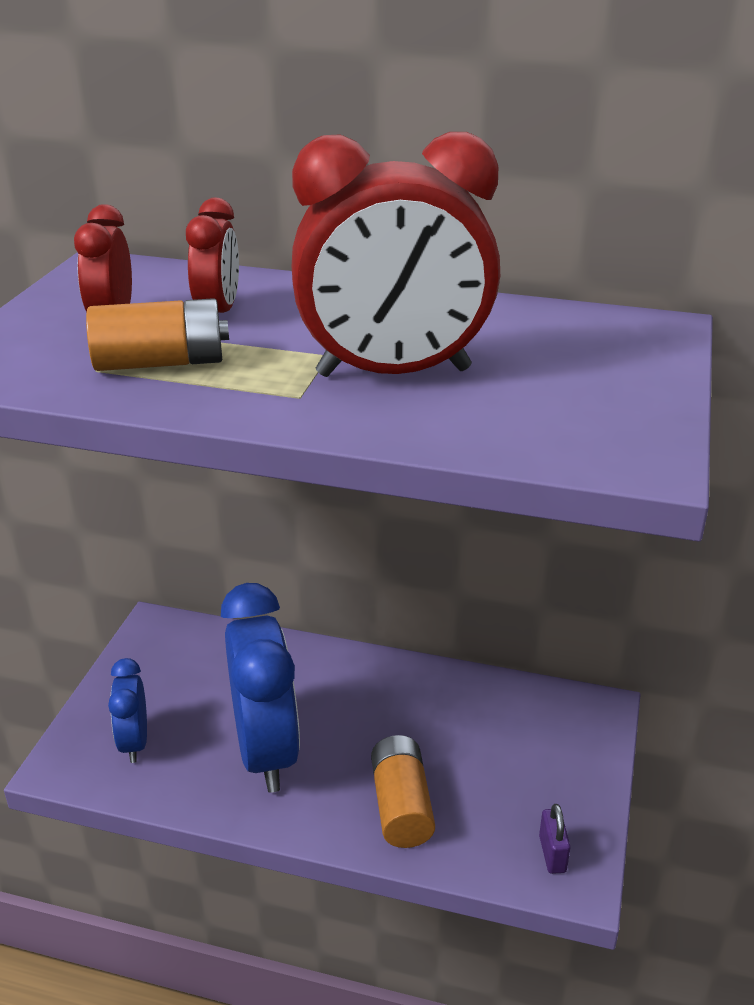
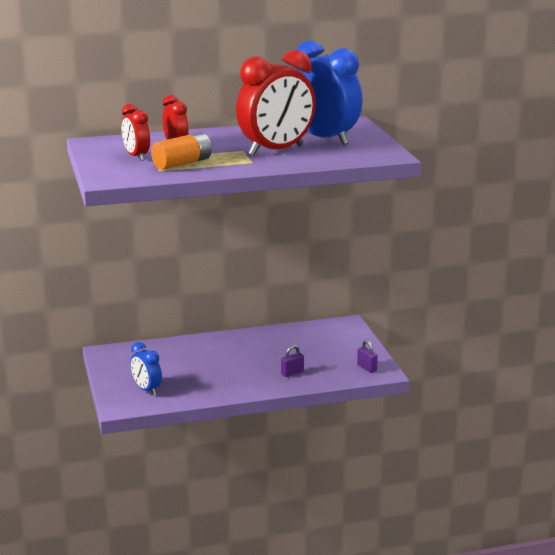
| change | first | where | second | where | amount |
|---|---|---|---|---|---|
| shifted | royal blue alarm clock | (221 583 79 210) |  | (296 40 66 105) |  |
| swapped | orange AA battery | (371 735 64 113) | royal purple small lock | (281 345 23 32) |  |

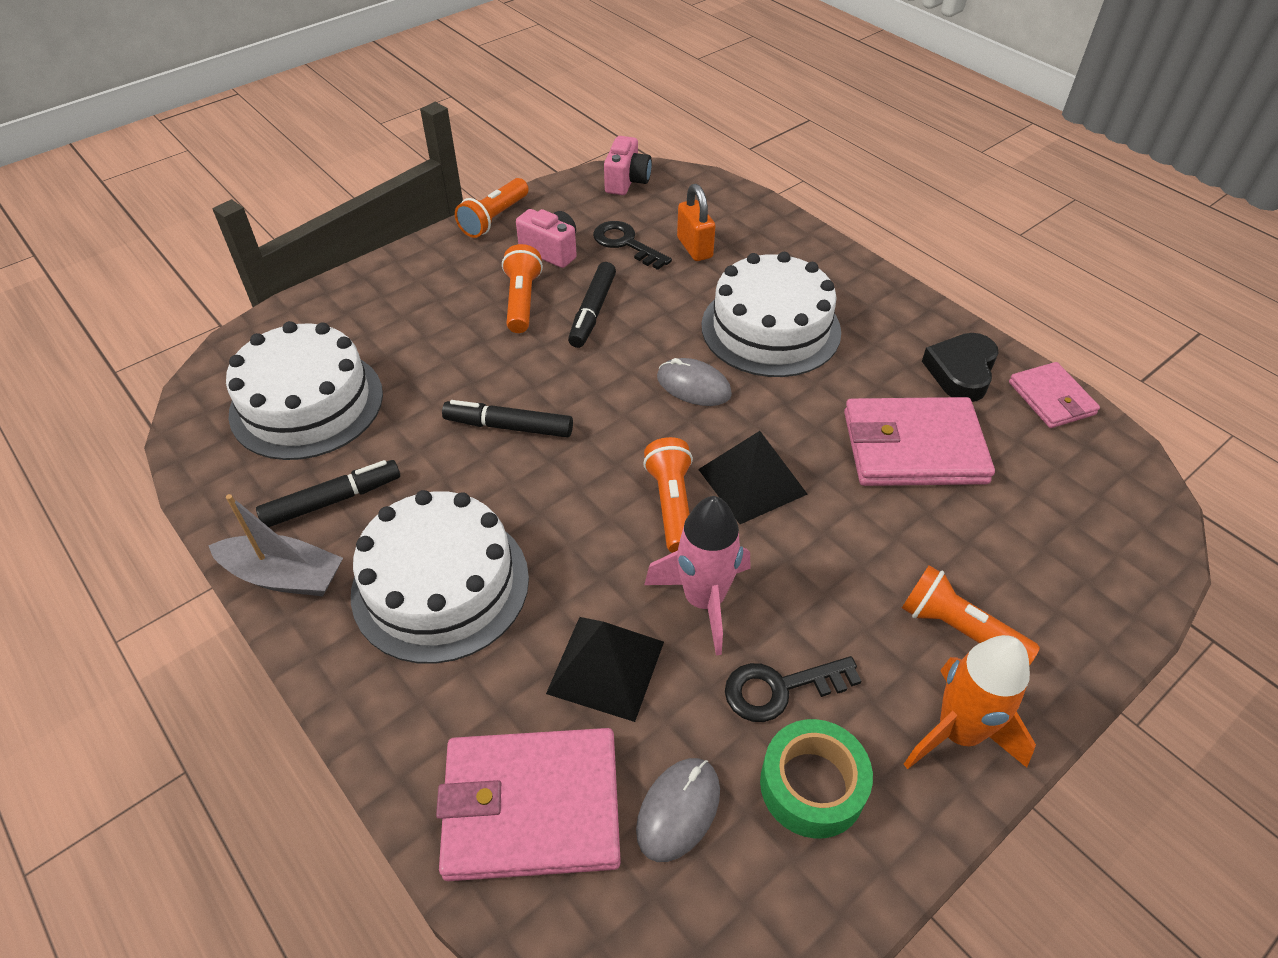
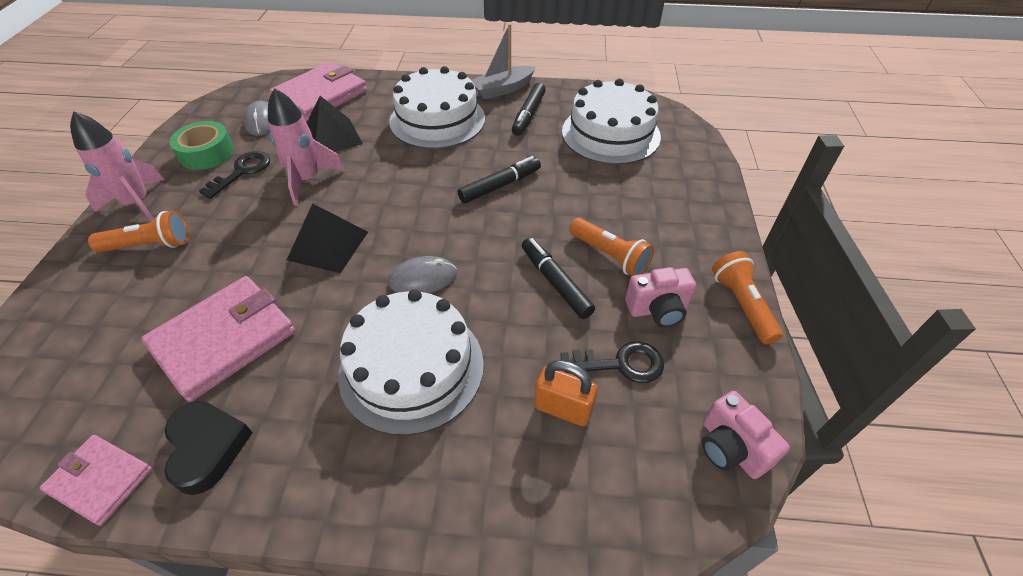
| change | first | where | second | where | amount |
|---|---|---|---|---|---|
| gone | orange pocket torch | (643 437 50 116) |  |  |  |
| repainted | orange spaceship | (904 635 132 134) | rose-pink spaceship | (70 111 94 111) |  |

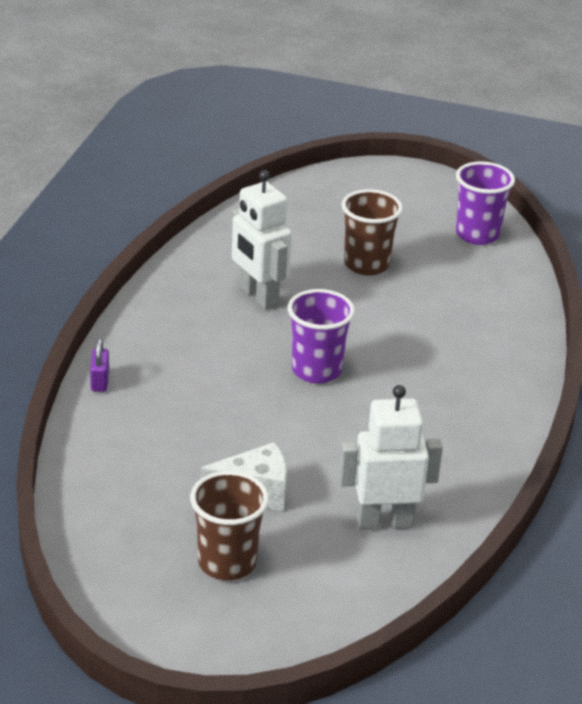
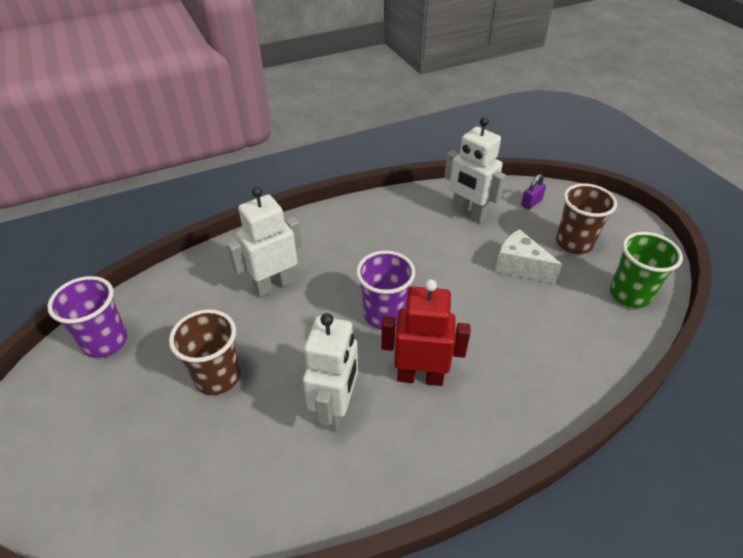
| change | first | where | second | where | amount |
|---|---|---|---|---|---|
| new |  |  | white robot figure | (227 187 75 111) |  |
| new |  |  | crimson robot figure | (381 279 89 107) |  |
| new |  |  | green beaker | (610 232 73 76) |  |
| shifted | royal purple small lock | (90 338 19 54) |  | (521 174 25 35) |  |

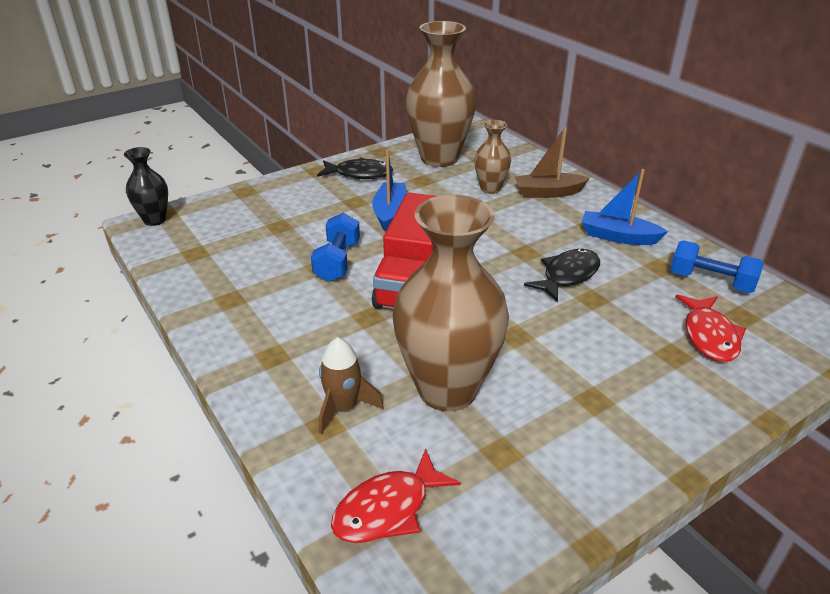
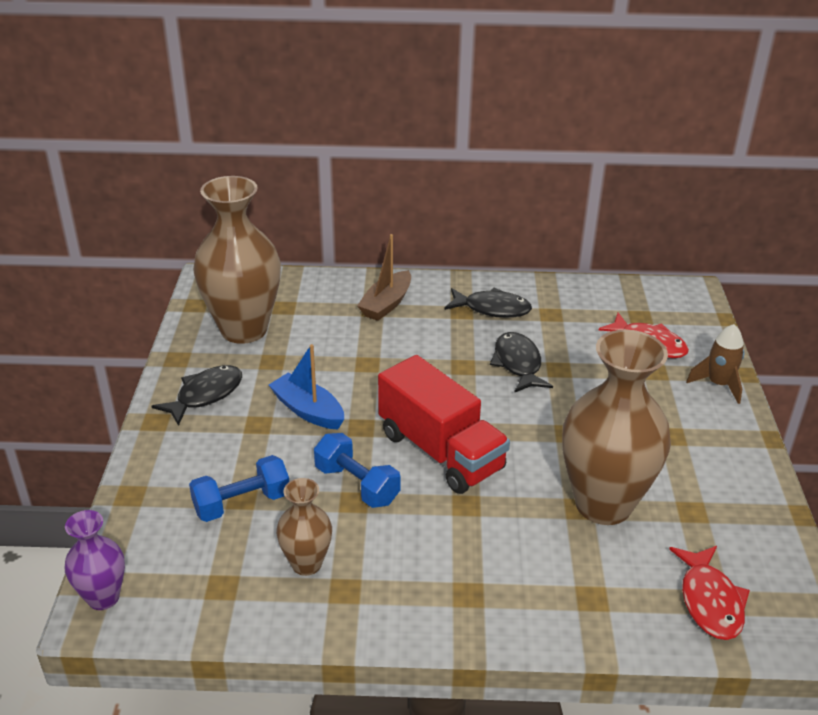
| change | first | where | second | where | amount |
|---|---|---|---|---|---|
| shifted | brown spaceship | (319 337 64 98) |  | (686 324 59 80) |  |
| shifted | brown tall vase | (474 120 37 74) |  | (276 478 56 98) |  |
| shifted | royal blue hand weight | (670 240 94 53) |  | (189 455 100 67) |  |
| swapped | royal blue boat | (582 169 86 76) | ebony toy fish | (444 288 88 30) |  |
| repainted | ebony tall vase | (124 147 44 79) | royal purple tall vase | (65 510 60 100) |  |

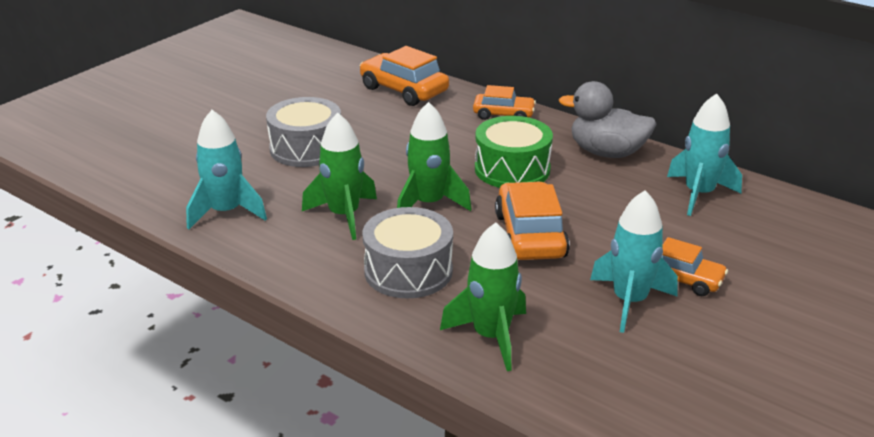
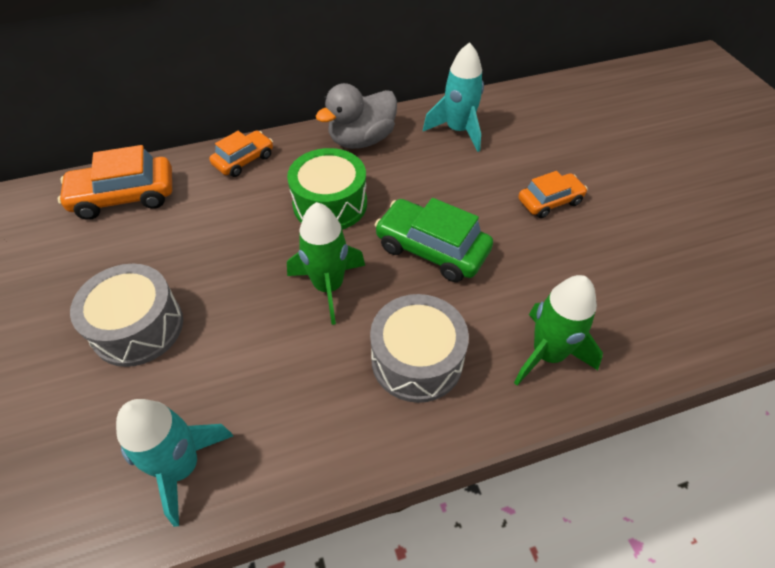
| change | first | where | second | where | amount |
|---|---|---|---|---|---|
| gone | green spaceship | (302 113 75 127) |  |  |  |
| gone | teal spaceship | (590 190 88 143) |  |  |  |
| repainted | orange toy car | (495 181 75 79) | green toy car | (375 198 118 84) |  |

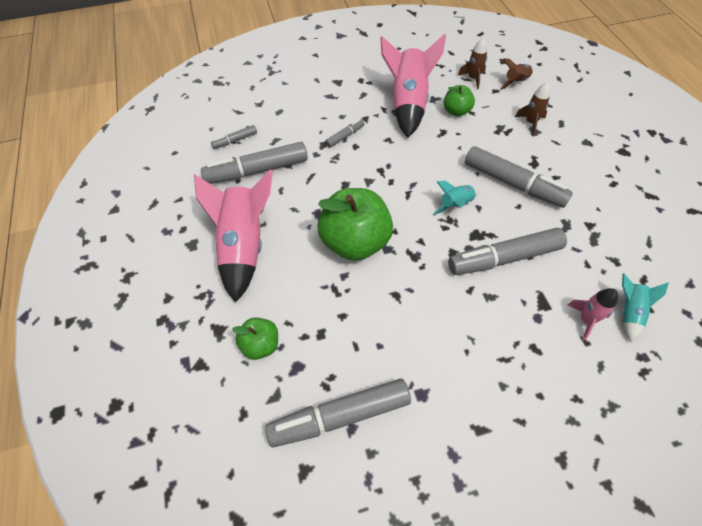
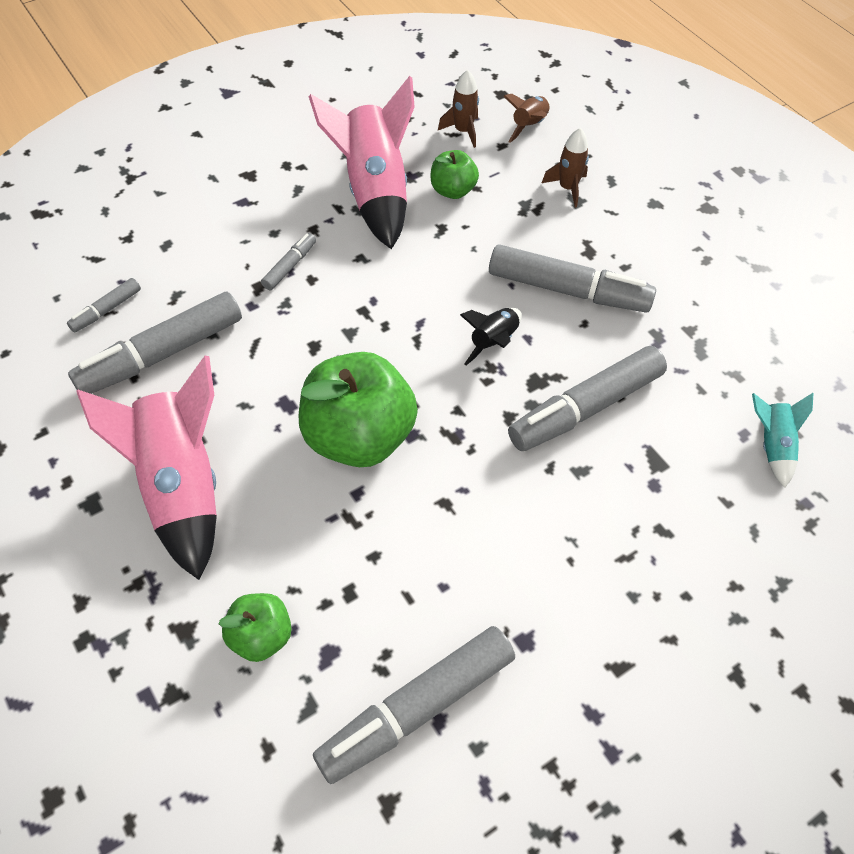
| change | first | where | second | where | amount |
|---|---|---|---|---|---|
| gone | rose-pink spaceship | (568 288 50 53) |  |  |  |
| repainted | teal spaceship | (433 181 46 34) | ebony spaceship | (460 308 62 57) |  |

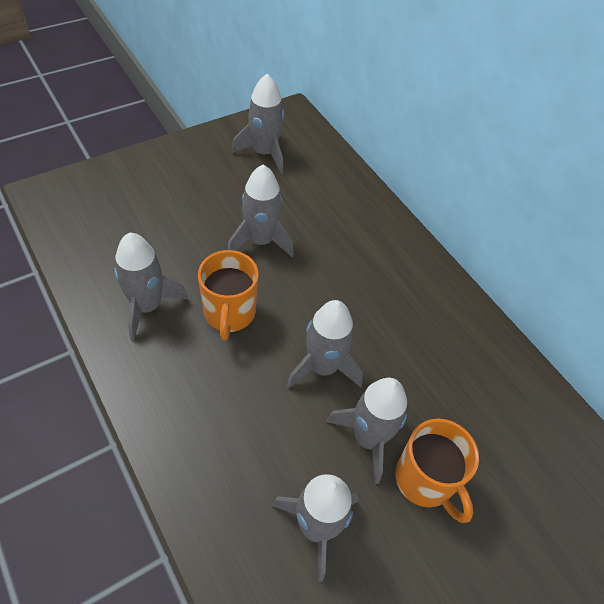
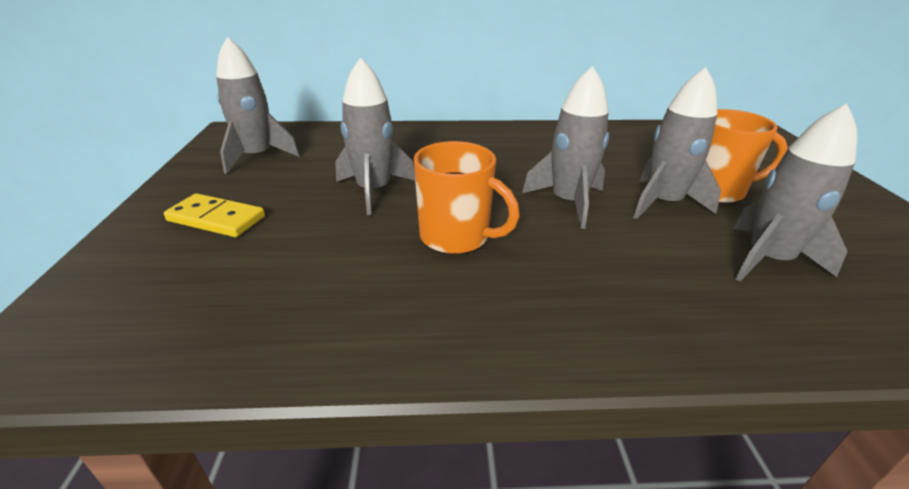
| change | first | where | second | where | amount |
|---|---|---|---|---|---|
| gone | ash-grey spaceship | (114 233 74 108) |  |  |  |
| new |  |  | yellow domino | (164 193 101 44) |  |

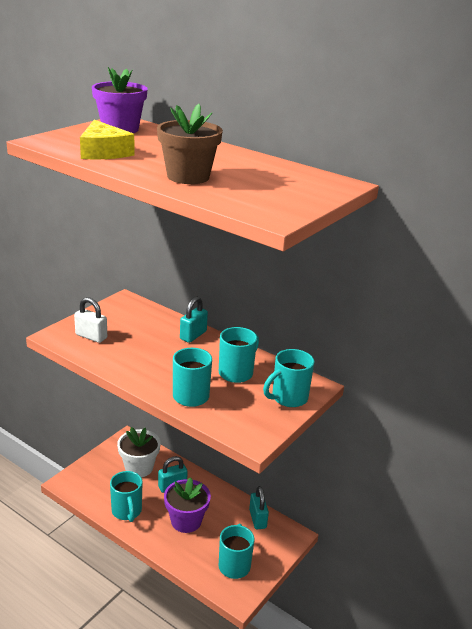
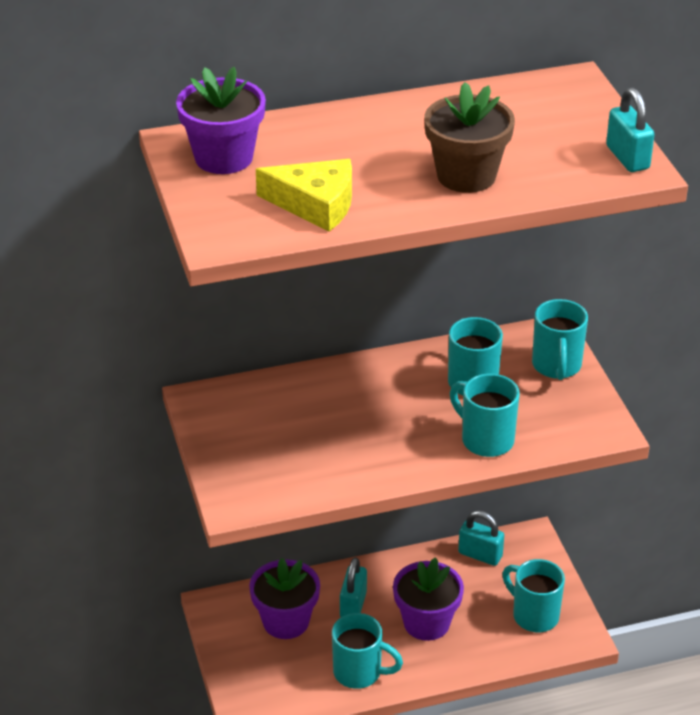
| change | first | where | second | where | amount |
|---|---|---|---|---|---|
| gone | white small lock | (74 297 33 46) |  |  |  |
| shifted | teal small lock | (180 297 28 46) |  | (606 88 49 84) |  |
| repainted | white plant pot | (117 427 44 50) | royal purple plant pot | (249 558 71 81) |  |

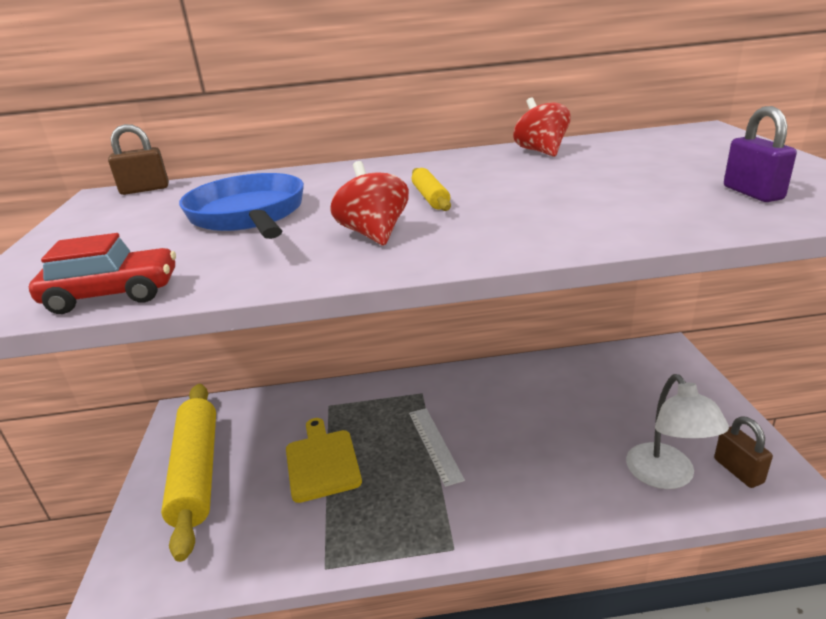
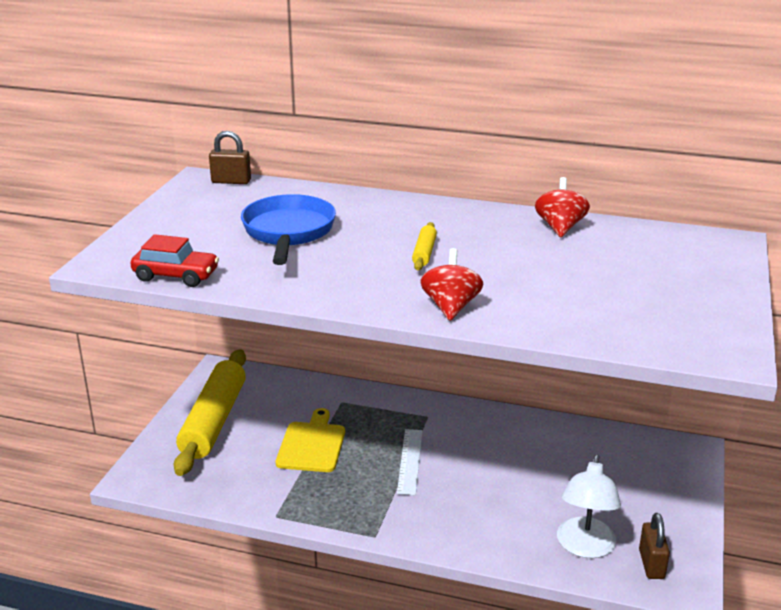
| change | first | where | second | where | amount |
|---|---|---|---|---|---|
| gone | royal purple small lock | (724 106 73 96) |  |  |  |
| shifted | crimson toy top | (330 161 79 85) |  | (420 248 63 73) |  |

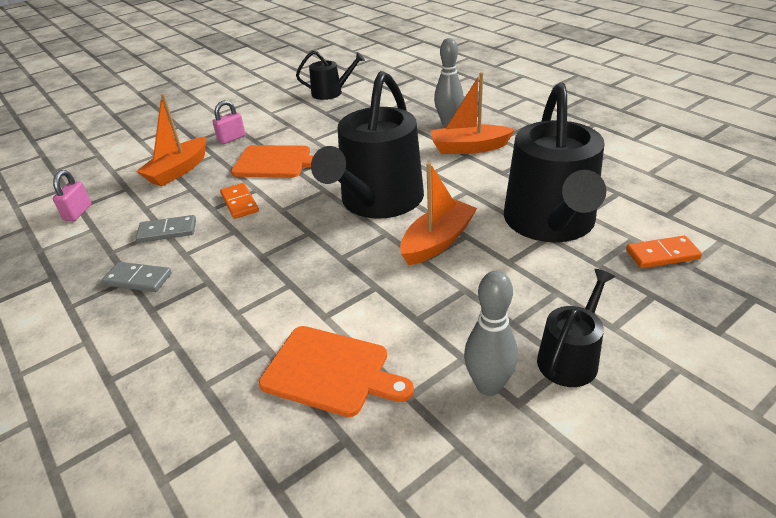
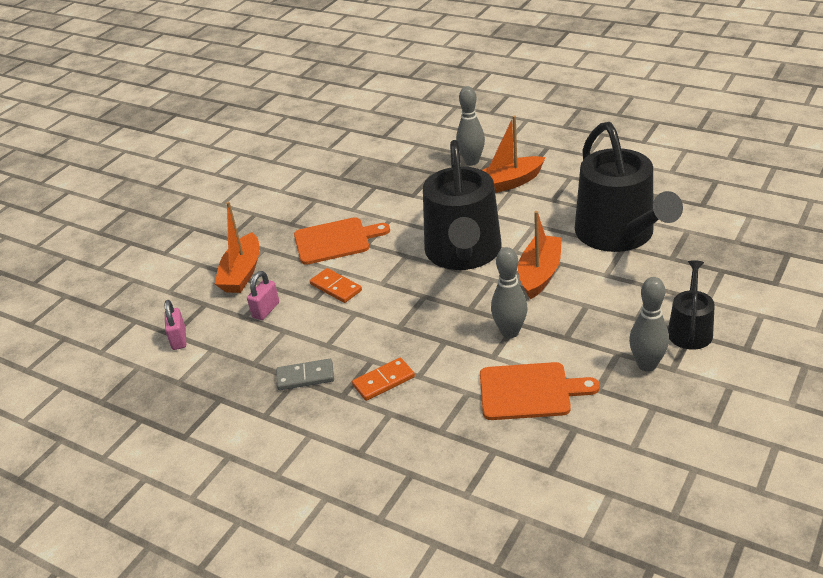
| change | first | where | second | where | amount |
|---|---|---|---|---|---|
| gone | ash-grey domino | (136 215 60 28) |  |  |  |
| gone | ebony sprinkling can | (296 51 69 49) |  |  |  |
| new |  |  | ash-grey bowling pin | (491 247 36 91) |  |
| shifted | rose-pink small lock | (212 100 34 44) |  | (247 271 32 49) |  |
| shifted | orange domino | (626 236 76 32) |  | (352 358 63 43) |  |

